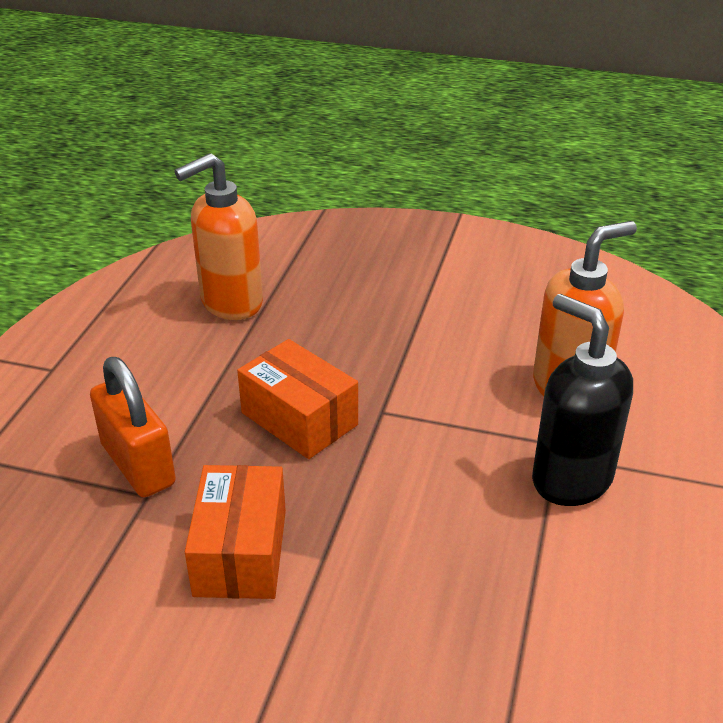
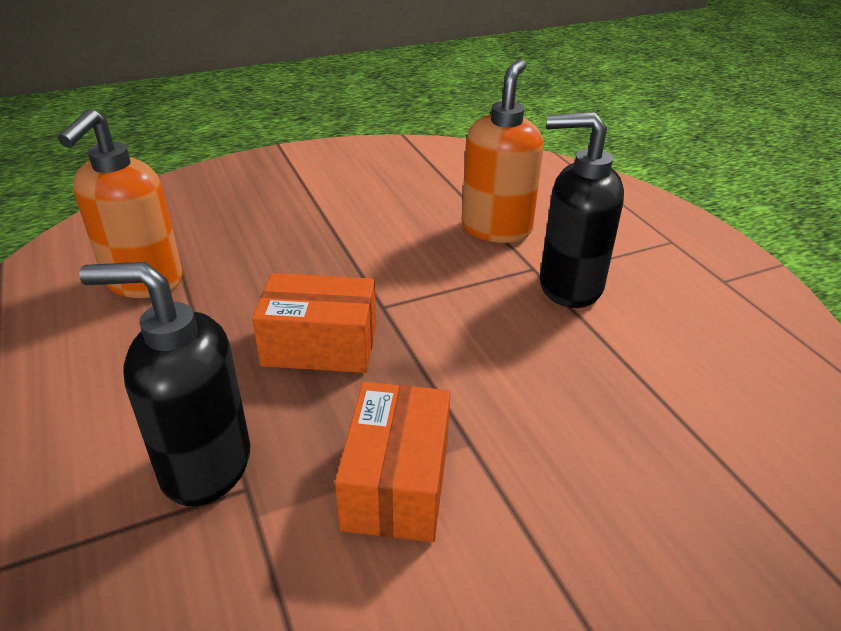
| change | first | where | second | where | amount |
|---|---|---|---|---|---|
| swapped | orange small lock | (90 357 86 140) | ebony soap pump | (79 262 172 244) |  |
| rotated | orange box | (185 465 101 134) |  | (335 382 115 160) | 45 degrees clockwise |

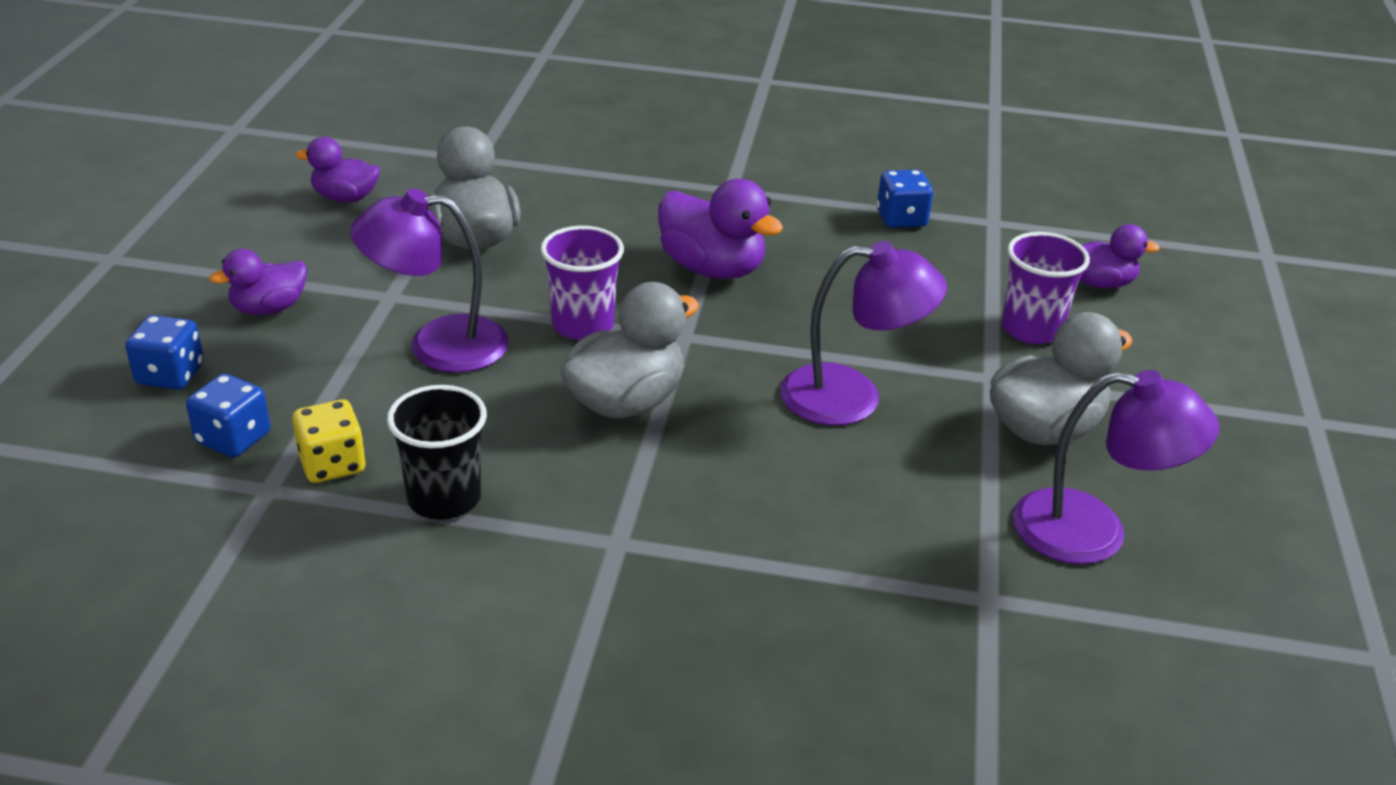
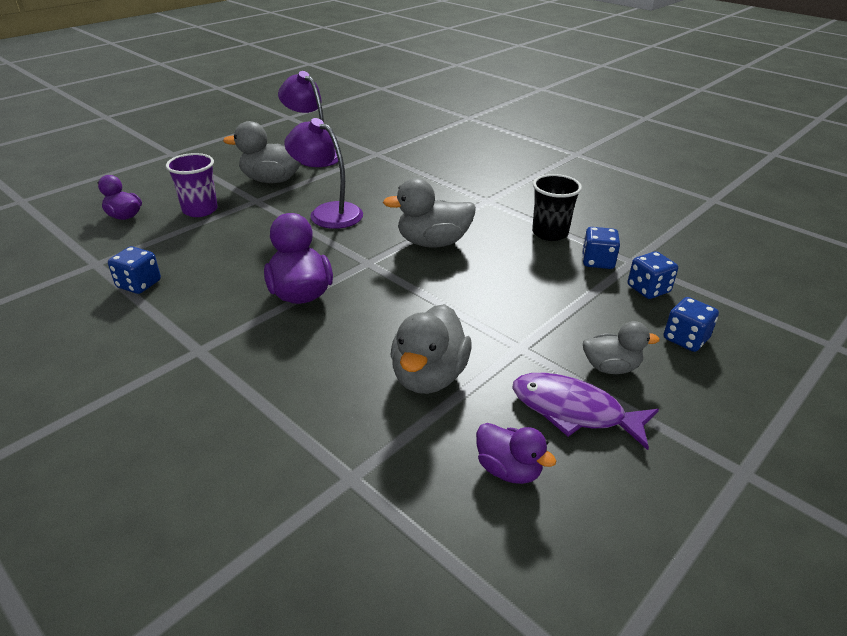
| change | first | where | second | where | amount |
|---|---|---|---|---|---|
| gone | royal purple desk lamp | (350 189 159 184) |  |  |  |
| gone | royal purple beaker | (541 226 83 114) |  |  |  |
| new |  |  | royal purple toy fish | (512 373 147 77) |  |
| repainted | royal purple duck | (209 249 98 66) | ash-grey duck | (583 321 77 53) |  |
| repainted | yellow dice | (292 400 74 83) | royal blue dice | (582 227 38 42) |  |

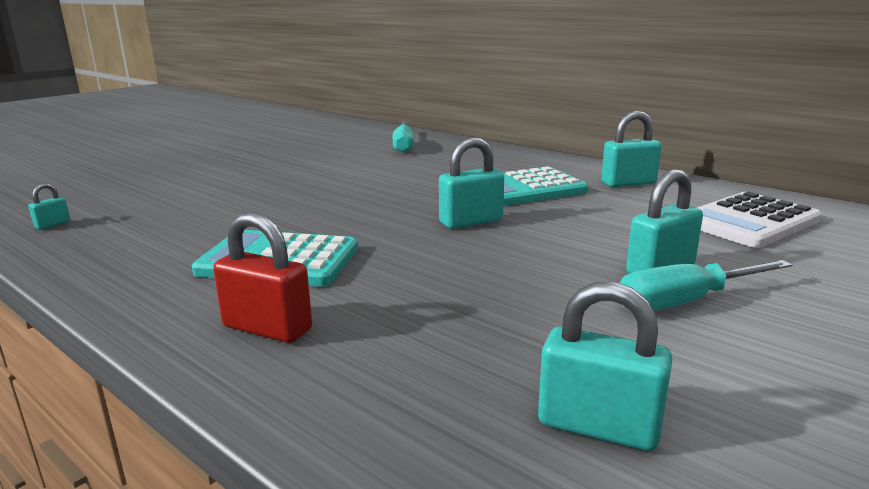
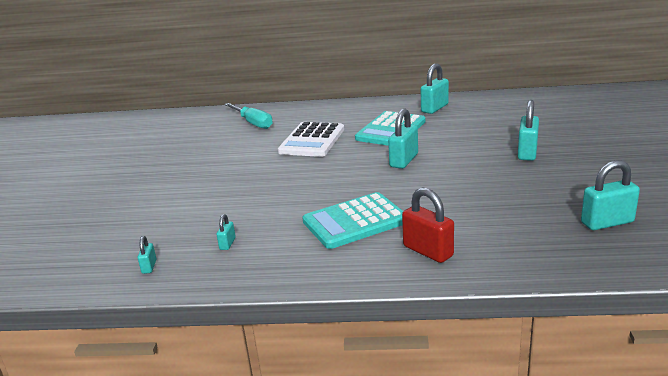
| change | first | where | second | where | amount |
|---|---|---|---|---|---|
| gone | teal flat screwdriver | (620 260 173 50) |  |  |  |
| new |  |  | teal small lock | (217 214 19 36) |  |
| shifted | white adding machine | (697 191 125 57) |  | (278 122 66 35) |  |
| rotated | crimson small lock | (213 212 99 131) |  | (402 187 52 76) | 60 degrees clockwise |

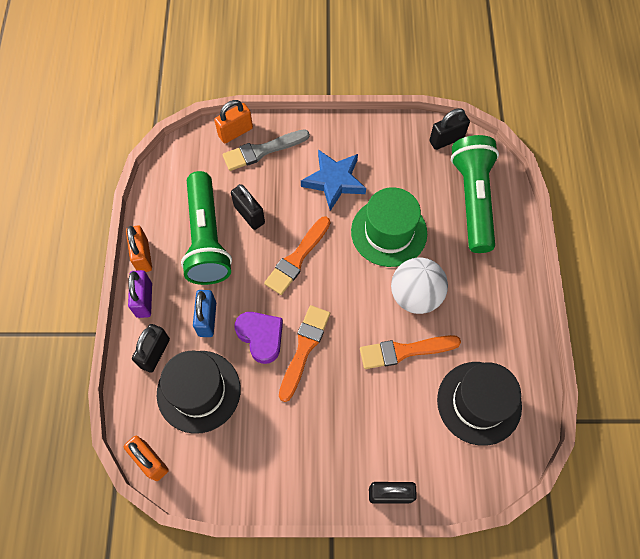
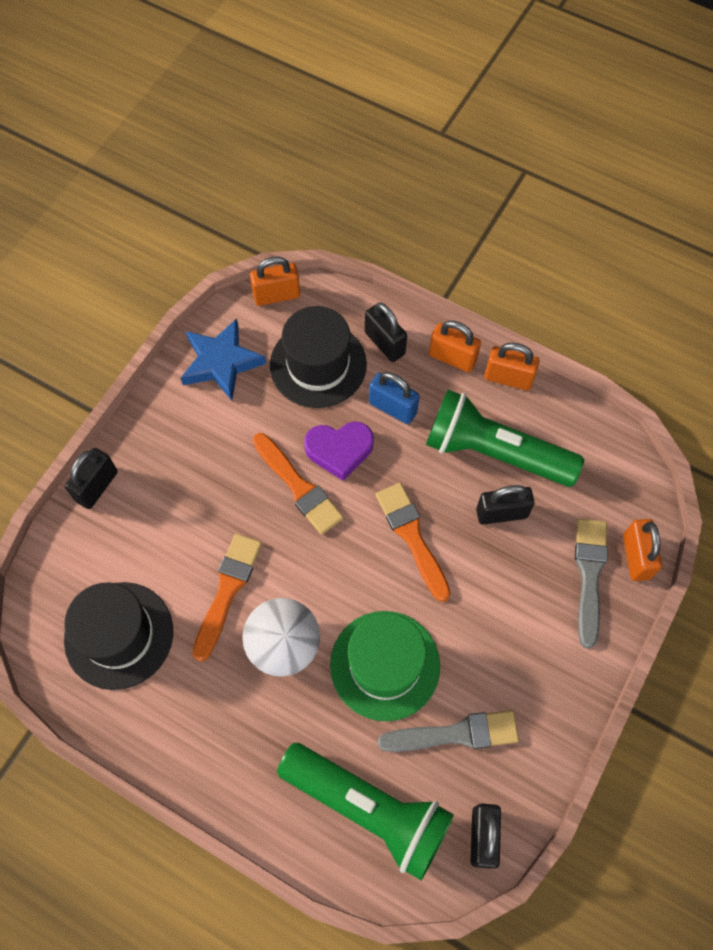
| change | first | where | second | where | amount |
|---|---|---|---|---|---|
| new |  |  | ash-grey brush | (378 710 141 42) |  |
| shifted | royal blue five-pointed star | (301 149 65 62) |  | (181 318 85 83) |  |
| repainted | royal purple small lock | (128 270 24 48) | orange small lock | (429 321 52 51) |  |

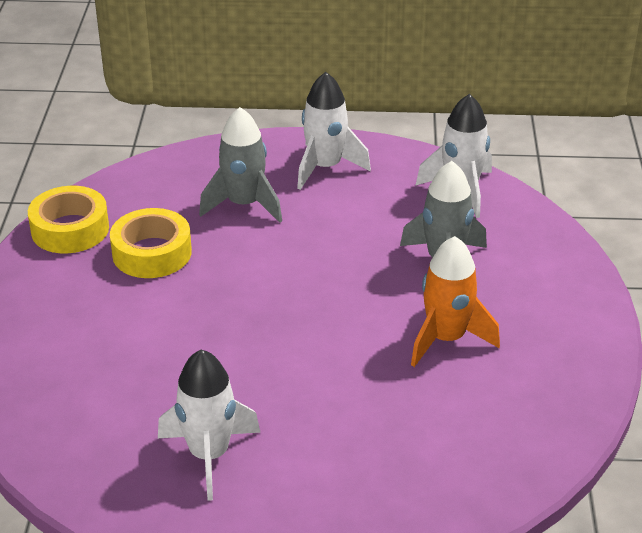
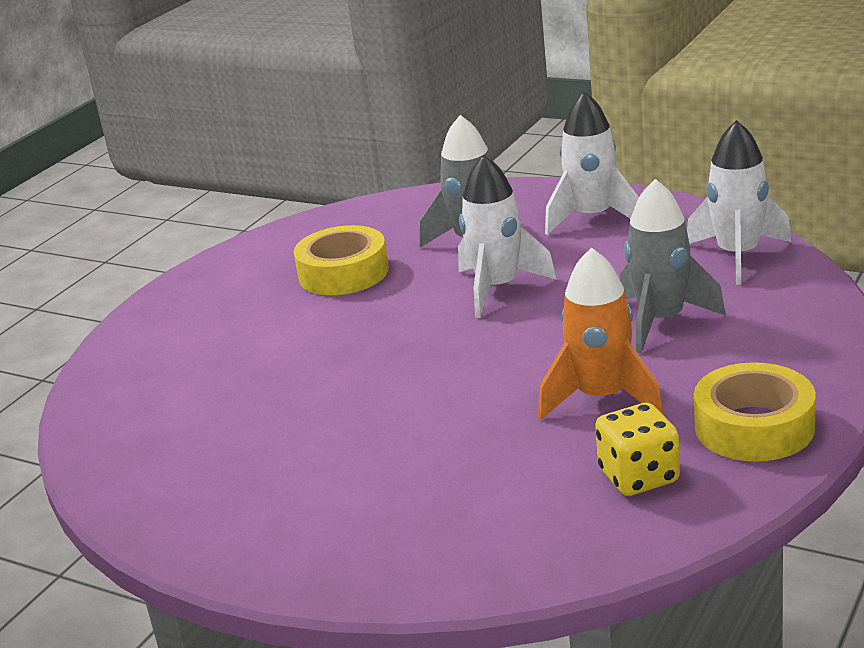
| change | first | where | second | where | amount |
|---|---|---|---|---|---|
| new |  |  | yellow dice | (595 403 85 93) |  |
| shifted | yellow roll of tape | (28 186 81 67) |  | (694 362 122 100) |  |
| shifted | white spaceship | (158 349 103 152) |  | (458 154 99 164) |  |

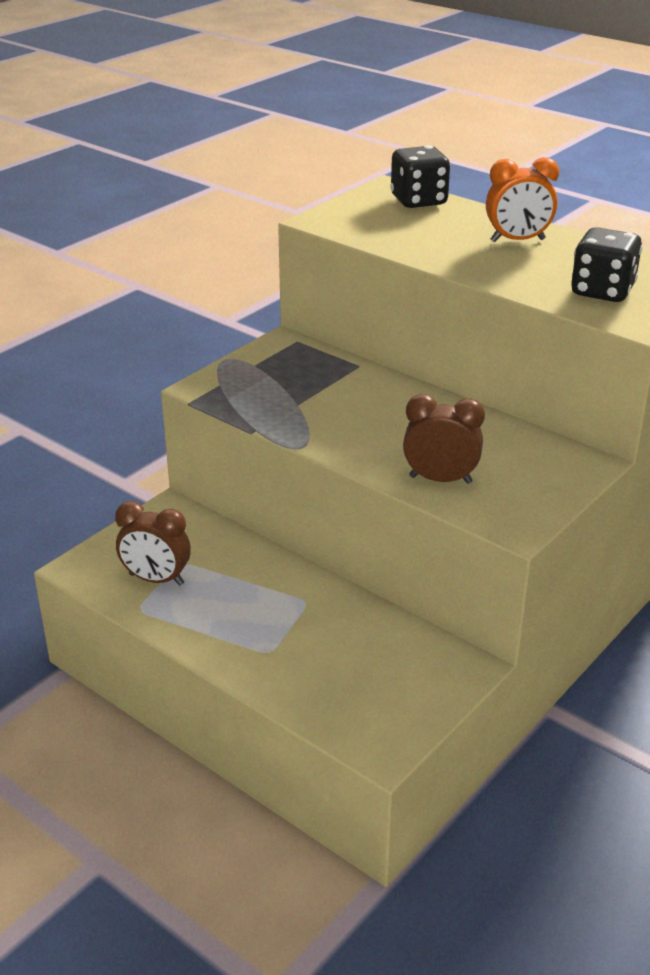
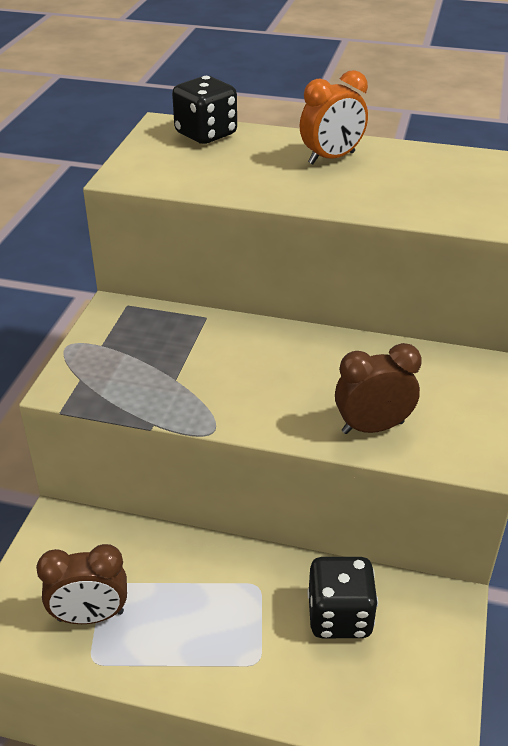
| change | first | where | second | where | amount |
|---|---|---|---|---|---|
| shifted | ebony dice | (571 227 71 75) |  | (307 557 71 81) |  |

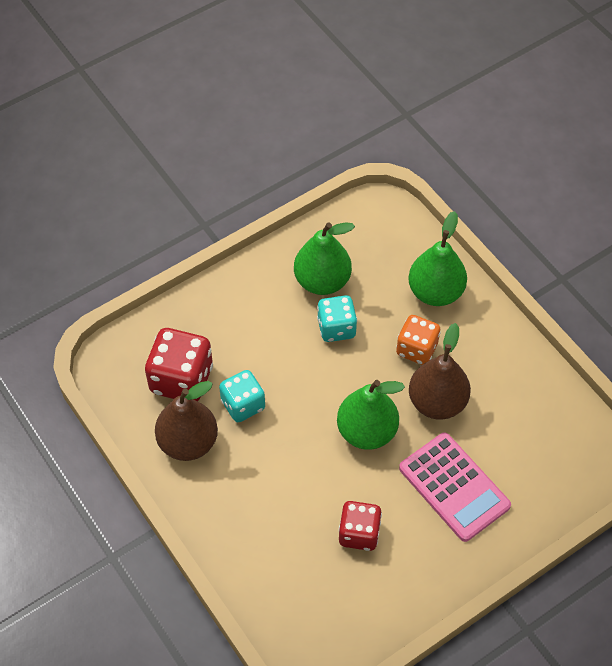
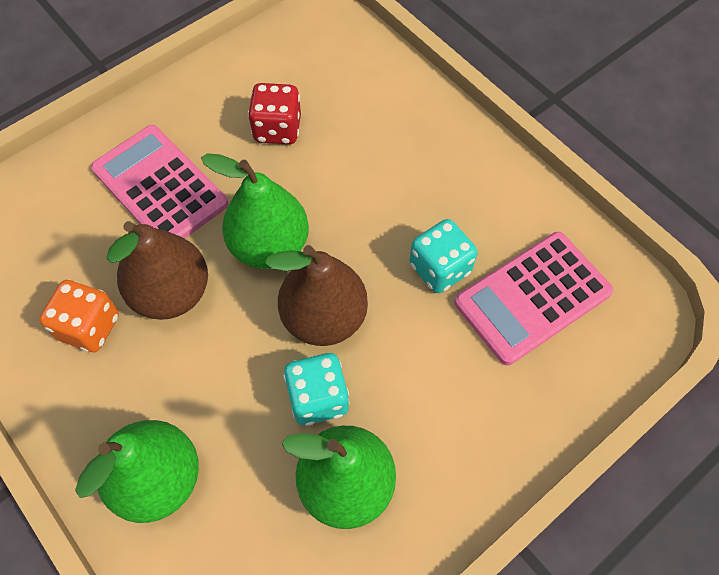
| change | first | where | second | where | amount |
|---|---|---|---|---|---|
| shifted | brown pear | (155 381 63 80) |  | (265 245 103 101) |  |
| shifted | orange dice | (396 315 45 50) |  | (40 280 79 72) |  |
| swapped | crimson dice | (145 328 68 73) | rose-pink adding machine | (454 232 159 133) |  |

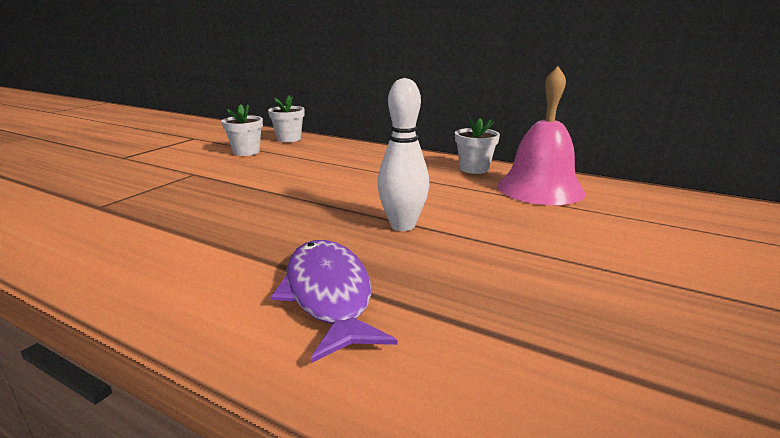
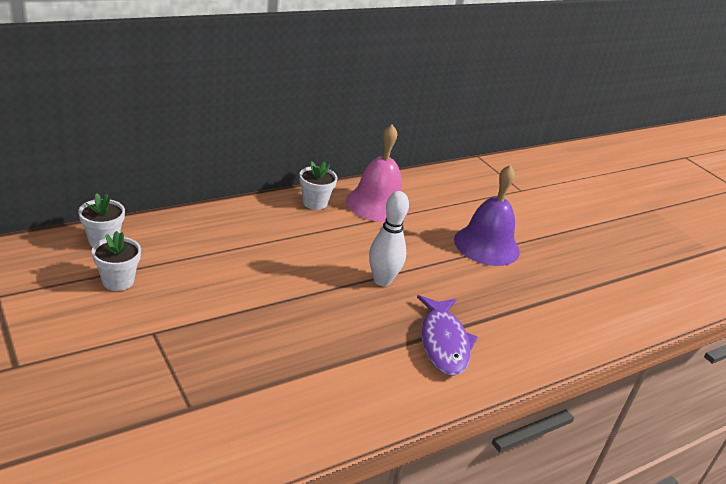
| change | first | where | second | where | amount |
|---|---|---|---|---|---|
| new |  |  | royal purple school bell | (454 165 66 101) |  |
| rotated | royal purple toy fish | (271 240 126 123) |  | (417 295 61 81) | 105 degrees counterclockwise |

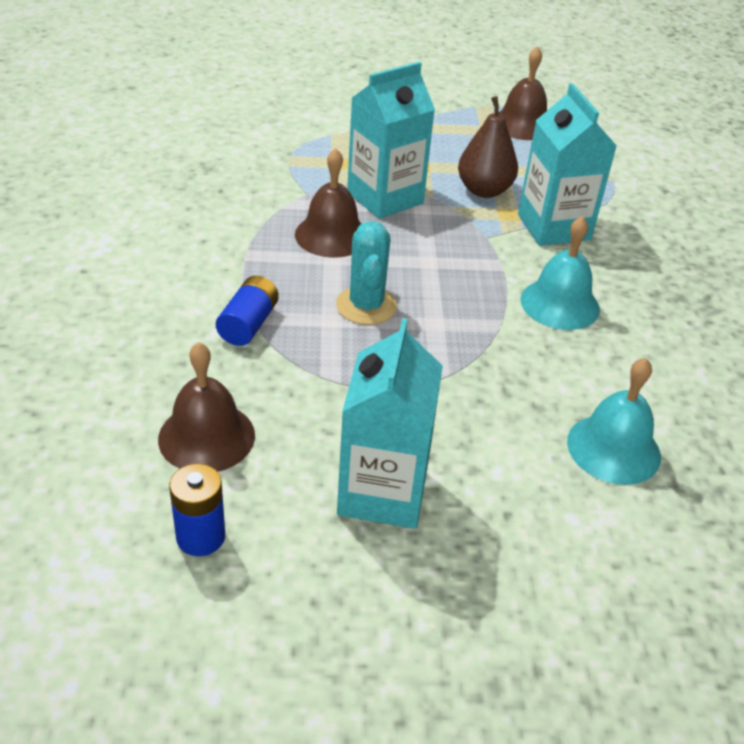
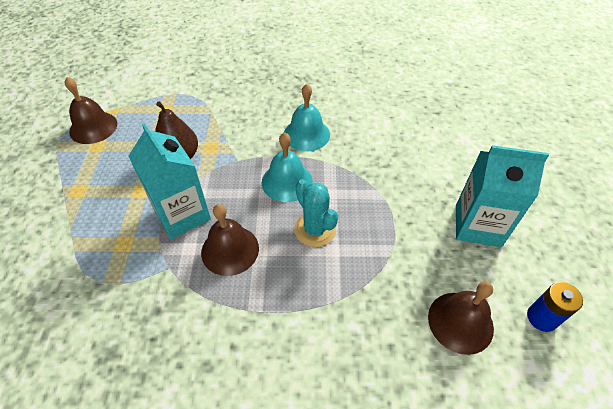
| change | first | where | second | where | amount |
|---|---|---|---|---|---|
| gone | royal blue AA battery | (216 276 63 70) |  |  |  |
| gone | teal milk carton | (518 83 99 163) |  |  |  |
| shifted | teal school bell | (567 358 94 127) |  | (262 132 51 70) |  |
| rotated | teal saguaro cactus | (336 221 61 104) |  | (294 179 44 68) | 60 degrees clockwise |

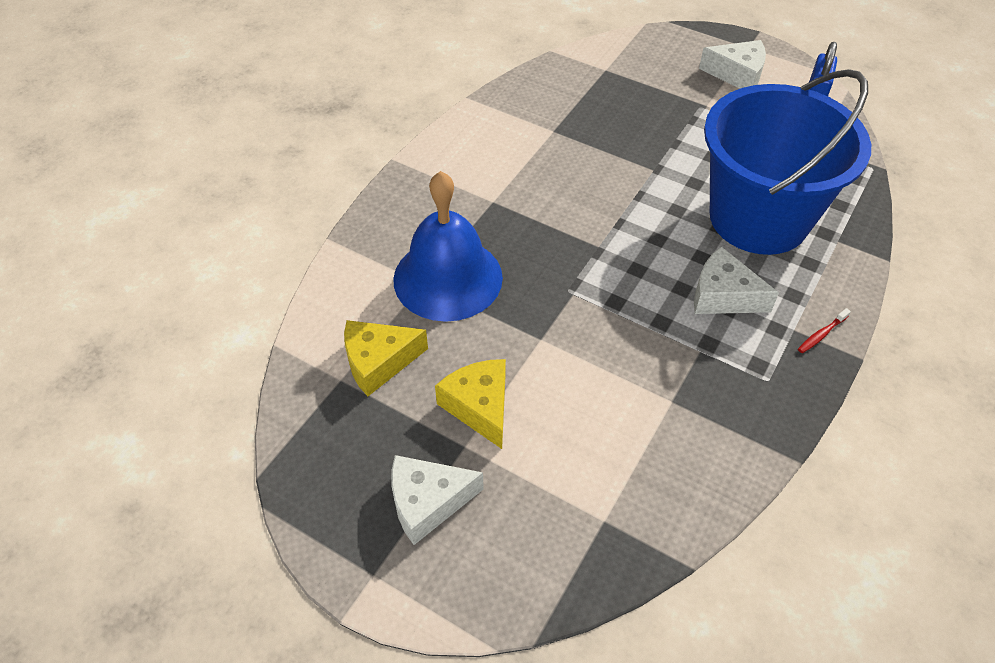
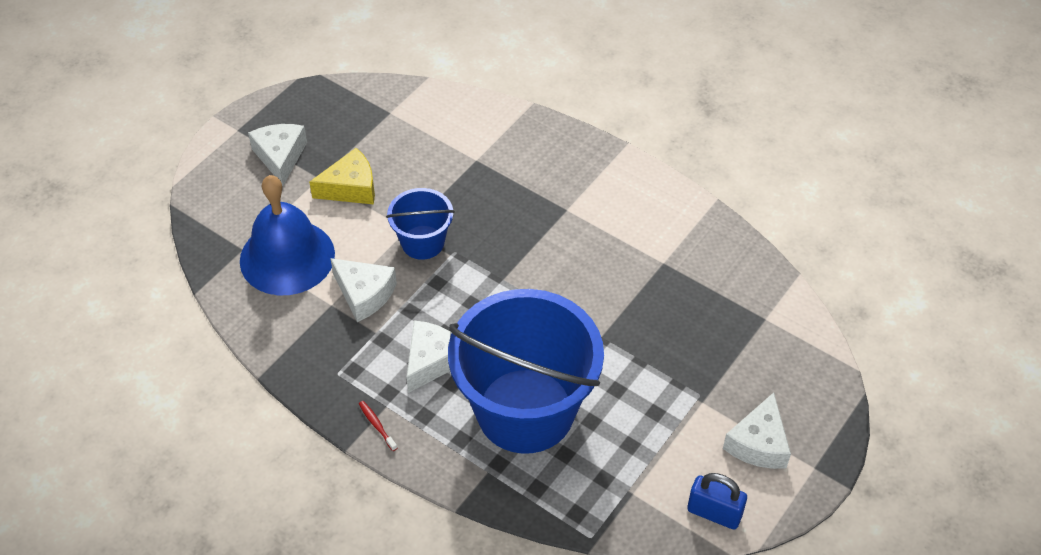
| change | first | where | second | where | amount |
|---|---|---|---|---|---|
| gone | yellow piece of cheese | (344 320 84 76) |  |  |  |
| new |  |  | white piece of cheese | (330 258 67 64) |  |
| new |  |  | royal blue bucket | (386 188 69 72) |  |
| shifted | royal blue school bell | (393 171 110 151) |  | (240 175 95 120) |  |

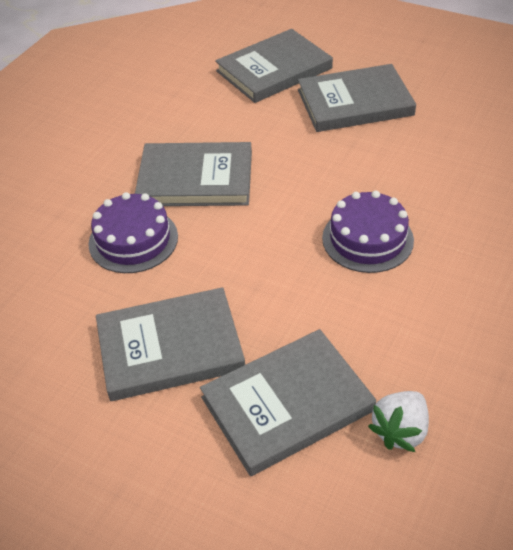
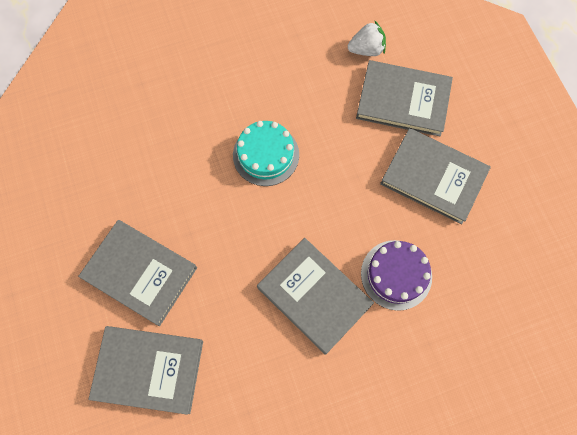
| change | first | where | second | where | amount |
|---|---|---|---|---|---|
| repainted | royal purple cake | (322 191 92 82) | teal cake | (233 121 66 65) |  |

